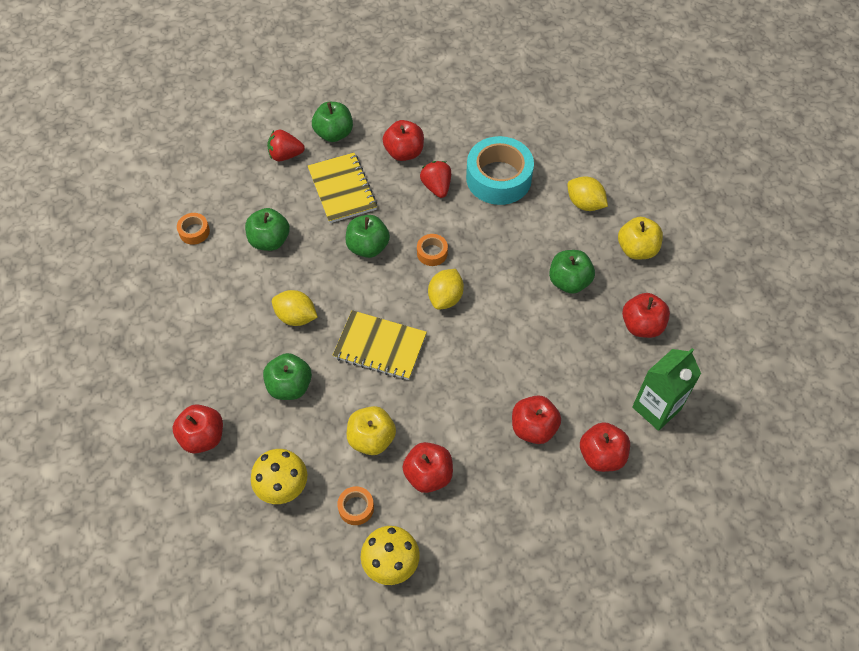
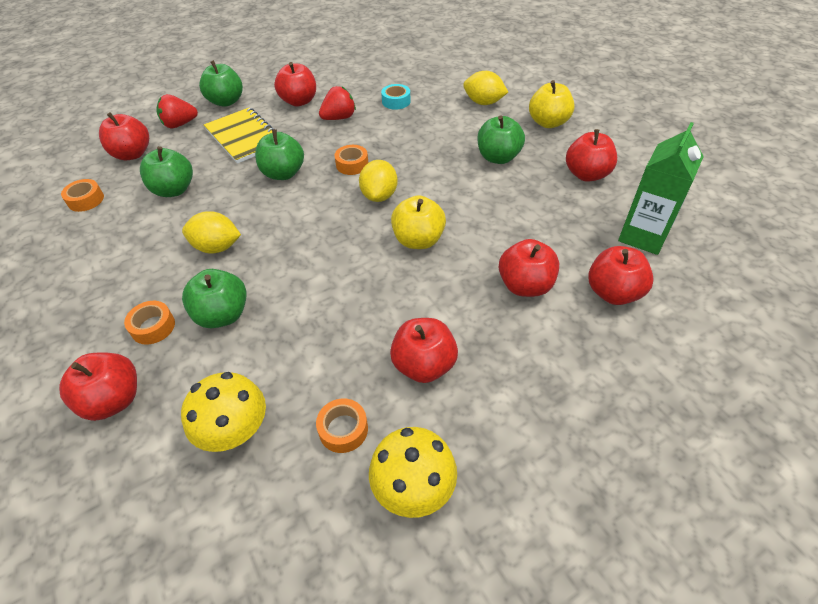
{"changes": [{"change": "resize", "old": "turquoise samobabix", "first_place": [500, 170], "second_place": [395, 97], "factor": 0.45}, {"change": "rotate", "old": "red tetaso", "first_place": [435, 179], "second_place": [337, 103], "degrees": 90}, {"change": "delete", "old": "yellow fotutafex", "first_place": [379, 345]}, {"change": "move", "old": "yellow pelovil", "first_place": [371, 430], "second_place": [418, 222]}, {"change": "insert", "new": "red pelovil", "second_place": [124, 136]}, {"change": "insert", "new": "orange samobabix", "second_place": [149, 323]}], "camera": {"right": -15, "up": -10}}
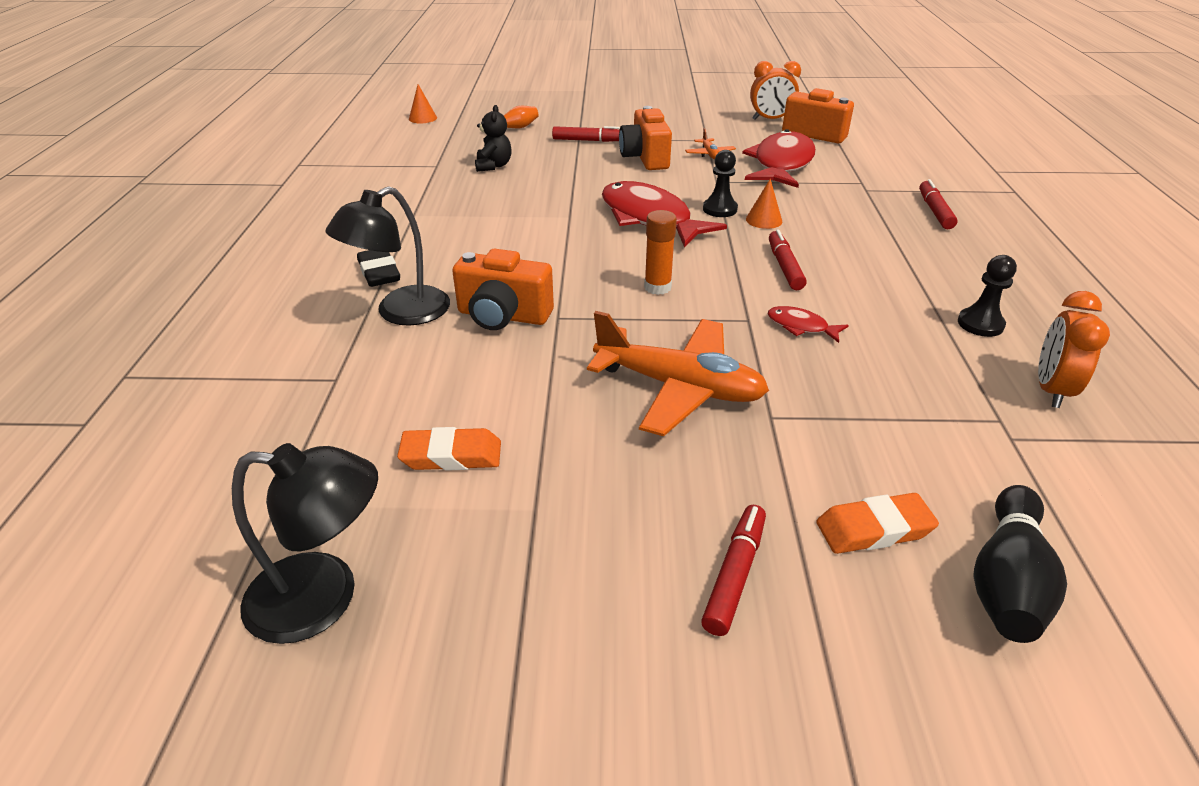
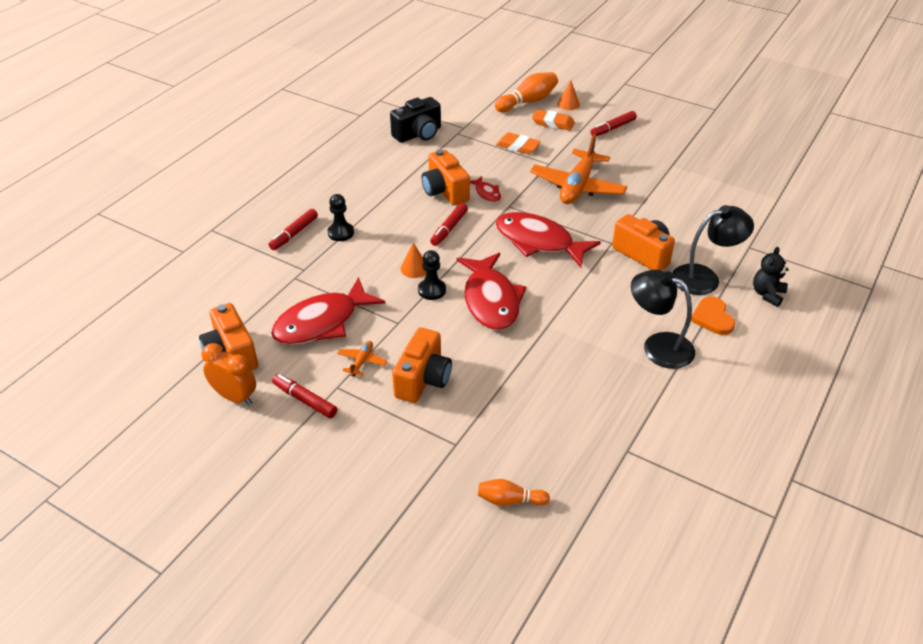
{"changes": [{"change": "move", "old": "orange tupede", "first_place": [423, 103], "second_place": [568, 95]}, {"change": "move", "old": "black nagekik", "first_place": [493, 138], "second_place": [771, 277]}, {"change": "move", "old": "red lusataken", "first_place": [586, 134], "second_place": [304, 396]}, {"change": "replace", "old": "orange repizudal", "new": "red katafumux", "first_place": [660, 252], "second_place": [548, 239]}, {"change": "replace", "old": "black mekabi", "new": "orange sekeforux", "first_place": [378, 268], "second_place": [713, 316]}, {"change": "move", "old": "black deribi", "first_place": [987, 296], "second_place": [340, 217]}, {"change": "replace", "old": "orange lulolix", "new": "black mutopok", "first_place": [1074, 349], "second_place": [415, 120]}, {"change": "rotate", "old": "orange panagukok", "first_place": [678, 373], "second_place": [578, 169], "degrees": -120}, {"change": "move", "old": "orange mekabi", "first_place": [449, 449], "second_place": [518, 143]}, {"change": "move", "old": "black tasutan", "first_place": [305, 543], "second_place": [663, 319]}, {"change": "recolor", "old": "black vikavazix", "new": "orange vikavazix", "first_place": [1020, 564], "second_place": [526, 92]}, {"change": "insert", "new": "orange mutopok", "second_place": [446, 177]}], "camera": {"right": -150, "up": 5}}
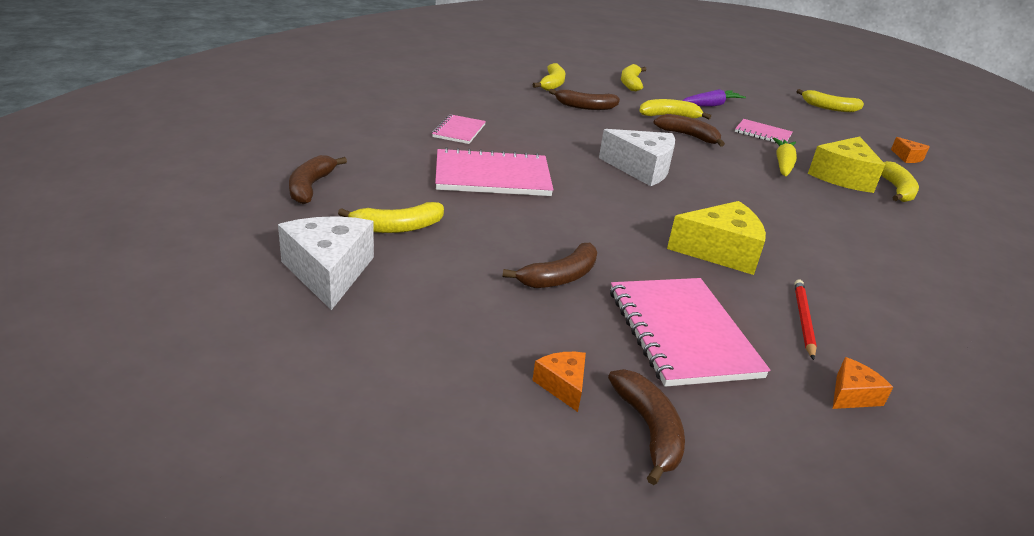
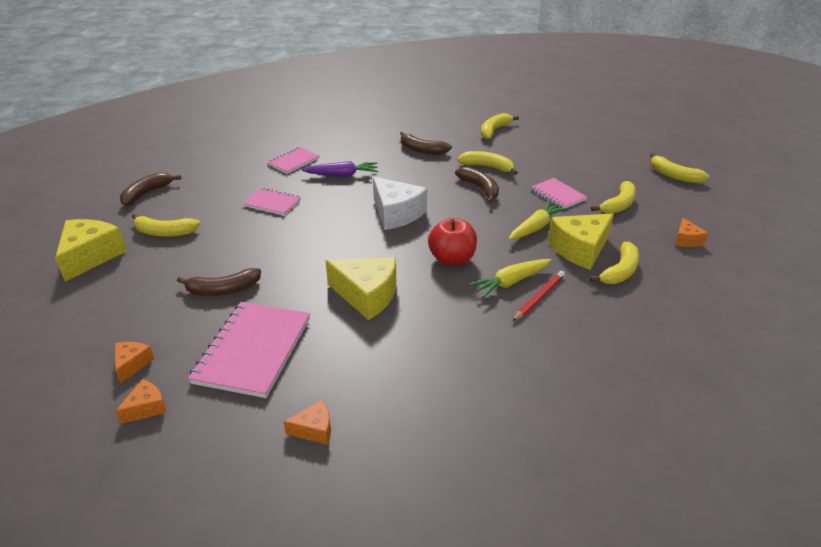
{"changes": [{"change": "move", "old": "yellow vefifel", "first_place": [549, 77], "second_place": [613, 197]}, {"change": "move", "old": "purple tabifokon", "first_place": [714, 98], "second_place": [340, 169]}, {"change": "resize", "old": "pink fotutafex", "first_place": [494, 171], "second_place": [272, 202], "factor": 0.56}, {"change": "recolor", "old": "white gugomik", "new": "yellow gugomik", "first_place": [326, 263], "second_place": [91, 250]}, {"change": "move", "old": "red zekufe", "first_place": [805, 320], "second_place": [539, 296]}, {"change": "replace", "old": "brown vefifel", "new": "orange gugomik", "first_place": [646, 427], "second_place": [141, 401]}, {"change": "insert", "new": "red pelovil", "second_place": [452, 242]}, {"change": "insert", "new": "yellow tabifokon", "second_place": [510, 278]}], "camera": {"right": 30, "up": 5}}
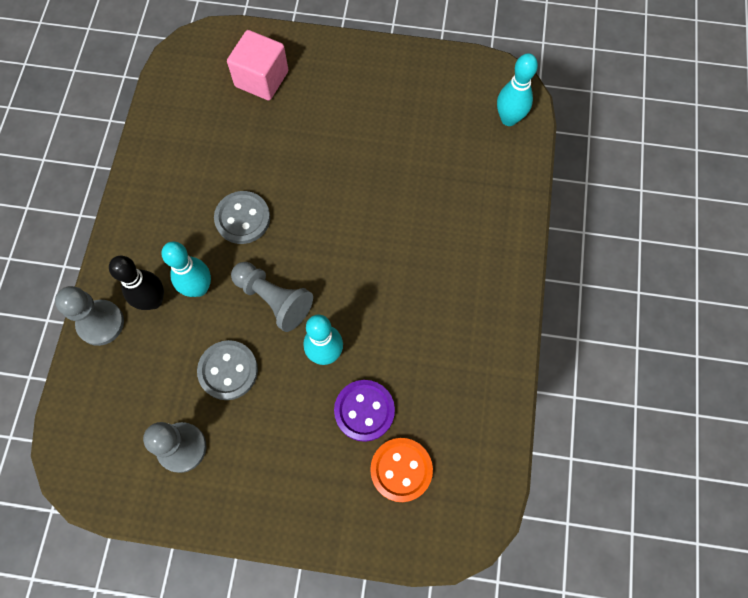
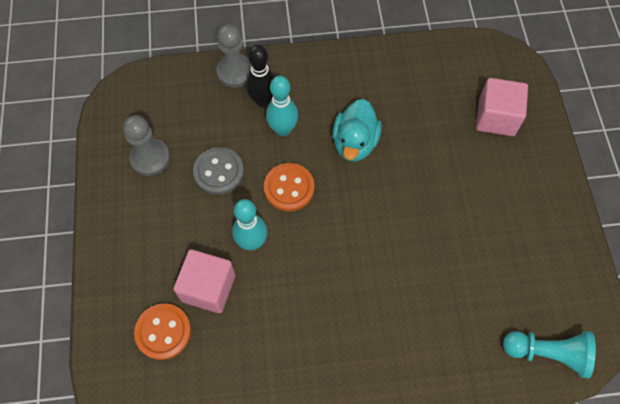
{"changes": [{"change": "replace", "old": "turquoise vikavazix", "new": "turquoise deribi", "first_place": [517, 89], "second_place": [549, 355]}, {"change": "replace", "old": "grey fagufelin", "new": "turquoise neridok", "first_place": [242, 217], "second_place": [357, 130]}, {"change": "replace", "old": "grey deribi", "new": "orange fagufelin", "first_place": [272, 297], "second_place": [289, 187]}, {"change": "replace", "old": "purple fagufelin", "new": "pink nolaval", "first_place": [364, 411], "second_place": [204, 281]}], "camera": {"right": 75, "up": -5}}
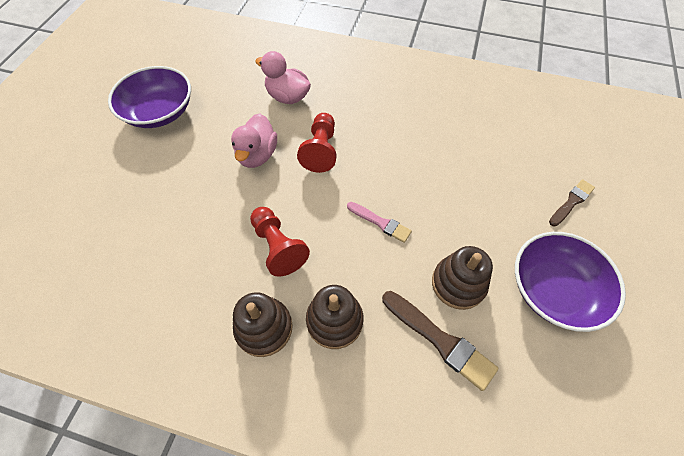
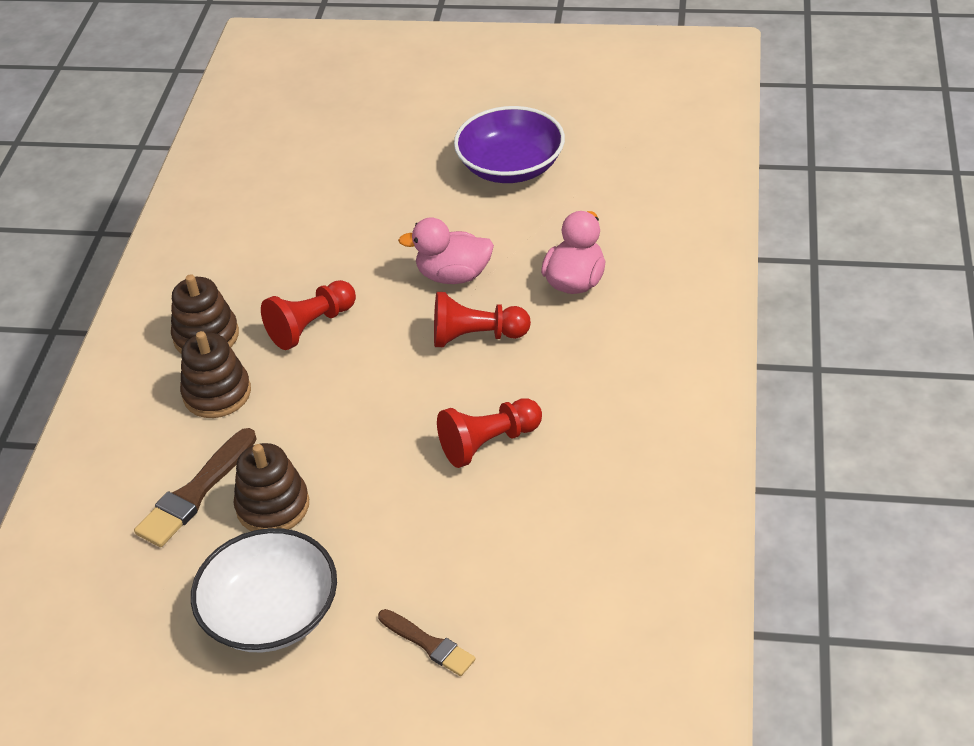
{"changes": [{"change": "delete", "old": "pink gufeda", "first_place": [379, 222]}, {"change": "recolor", "old": "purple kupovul", "new": "white kupovul", "first_place": [570, 282], "second_place": [264, 590]}, {"change": "insert", "new": "red deribi", "second_place": [489, 433]}], "camera": {"right": 85, "up": -15}}
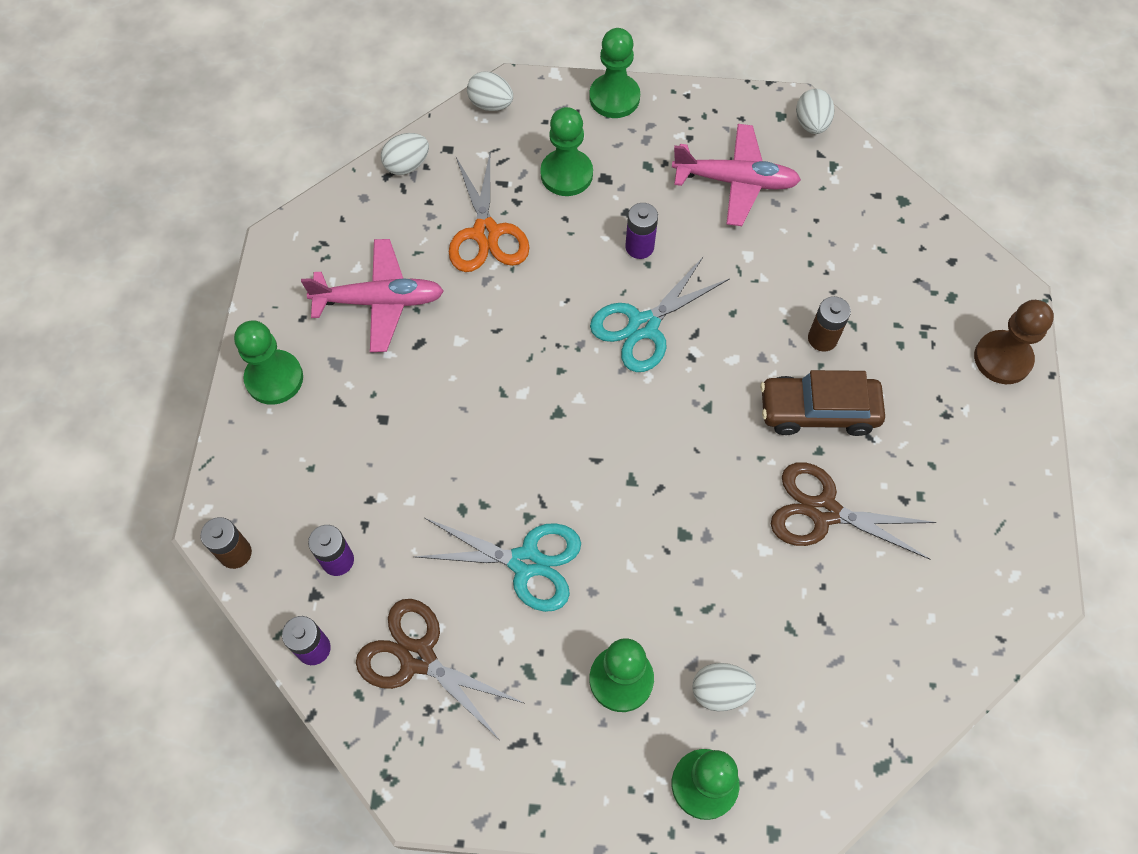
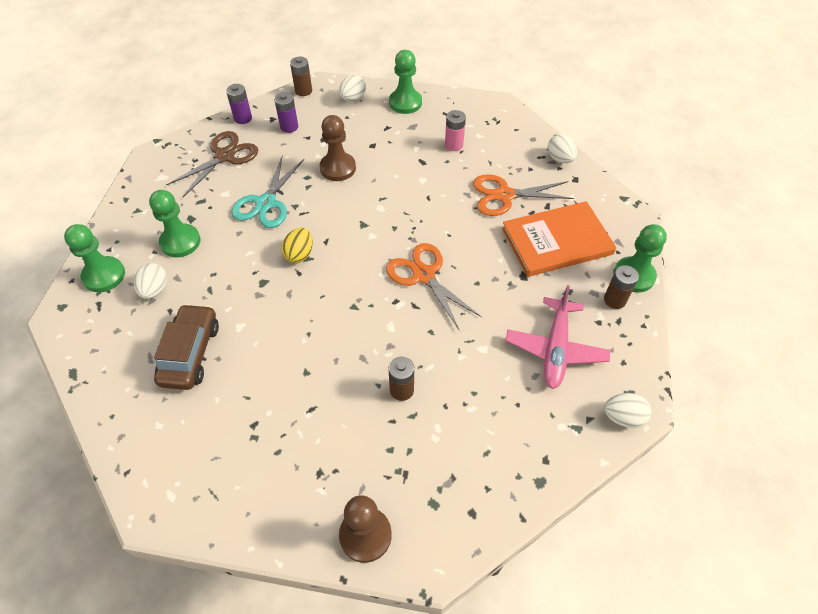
{"changes": [{"change": "move", "old": "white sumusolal", "first_place": [490, 91], "second_place": [352, 88]}, {"change": "replace", "old": "green deribi", "new": "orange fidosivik", "first_place": [566, 151], "second_place": [559, 239]}, {"change": "delete", "old": "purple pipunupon", "first_place": [641, 231]}, {"change": "replace", "old": "pink panagukok", "new": "pink pipunupon", "first_place": [372, 295], "second_place": [455, 130]}, {"change": "recolor", "old": "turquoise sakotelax", "new": "orange sakotelax", "first_place": [659, 314], "second_place": [434, 287]}, {"change": "move", "old": "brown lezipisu", "first_place": [822, 403], "second_place": [186, 347]}, {"change": "delete", "old": "brown sakotelax", "first_place": [854, 510]}, {"change": "insert", "new": "brown deribi", "second_place": [338, 148]}, {"change": "insert", "new": "yellow sumusolal", "second_place": [297, 245]}, {"change": "insert", "new": "brown pipunupon", "second_place": [621, 287]}], "camera": {"right": 95, "up": -10}}
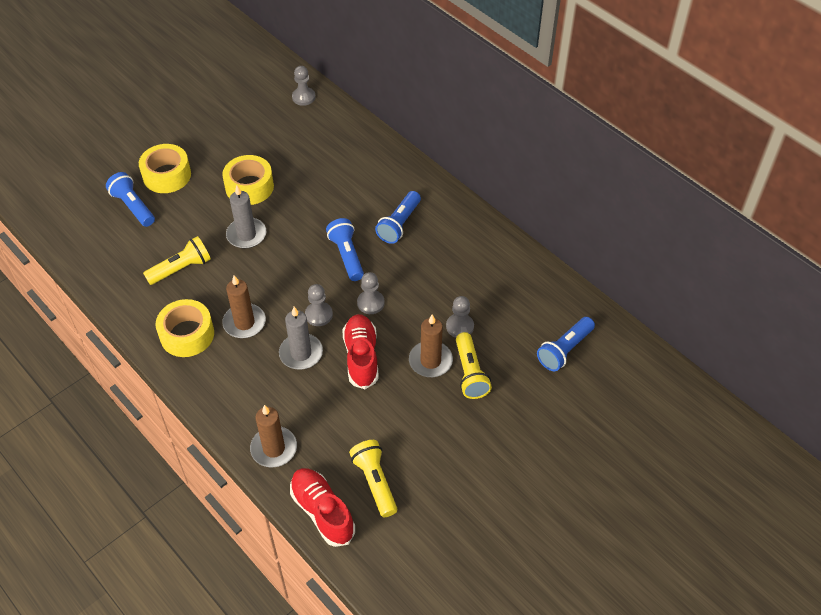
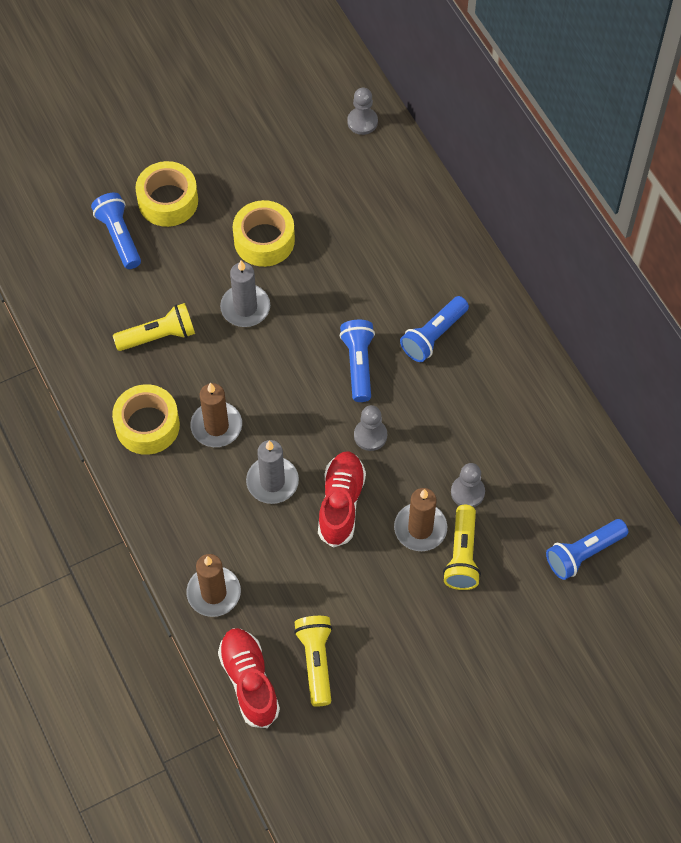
{"changes": [{"change": "delete", "old": "grey deribi", "first_place": [319, 305]}], "camera": {"right": 15, "up": 10}}
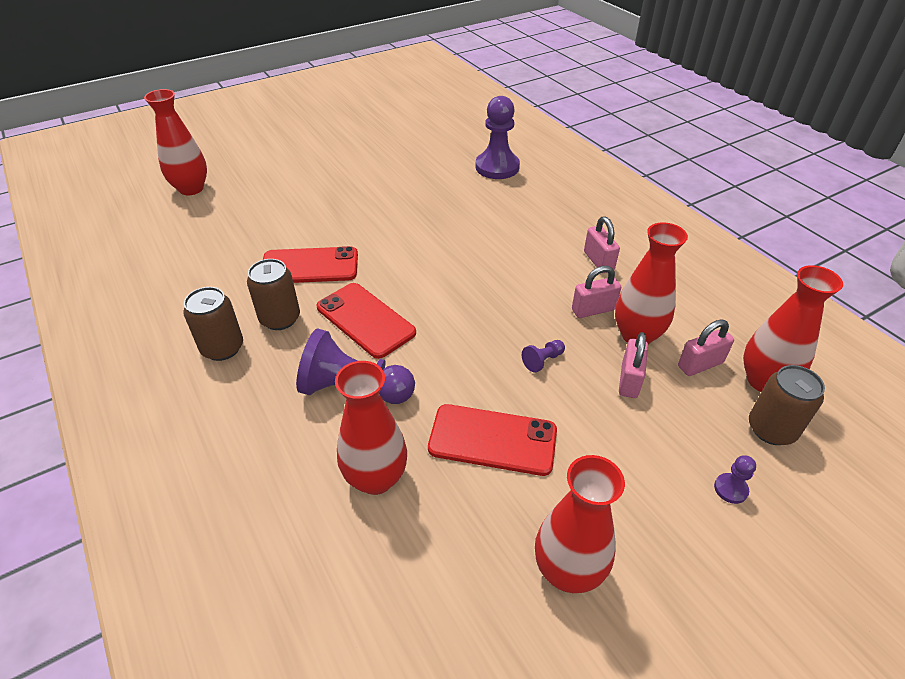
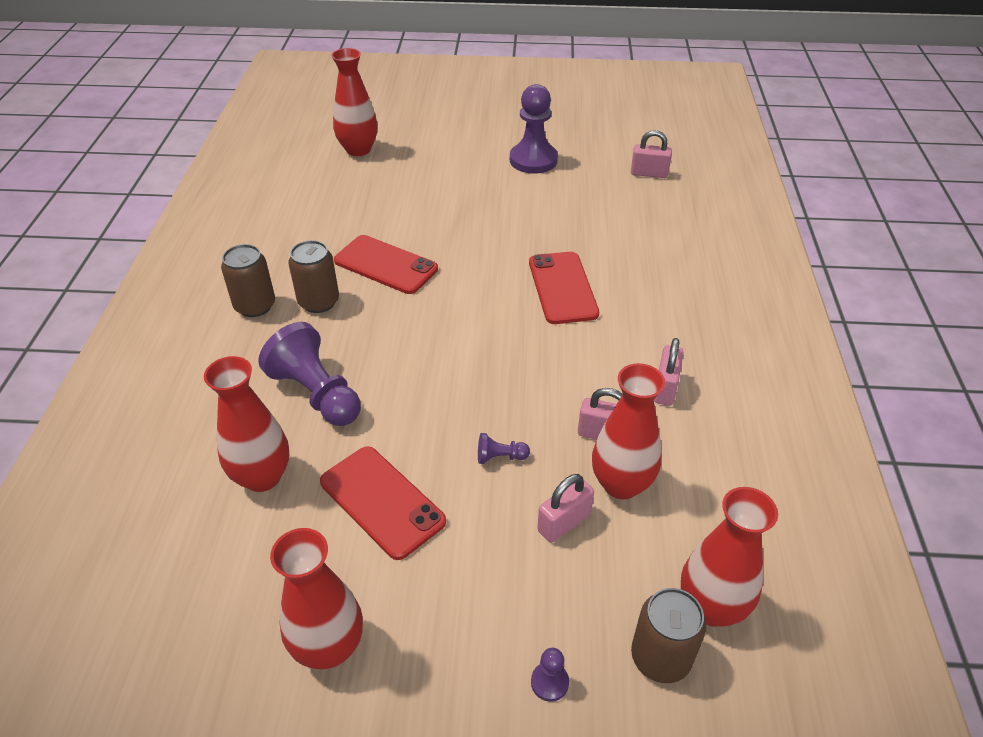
{"changes": [{"change": "move", "old": "purple deribi", "first_place": [498, 137], "second_place": [534, 129]}, {"change": "move", "old": "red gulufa", "first_place": [366, 321], "second_place": [564, 288]}, {"change": "move", "old": "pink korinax", "first_place": [706, 347], "second_place": [651, 154]}], "camera": {"right": 35, "up": 0}}
